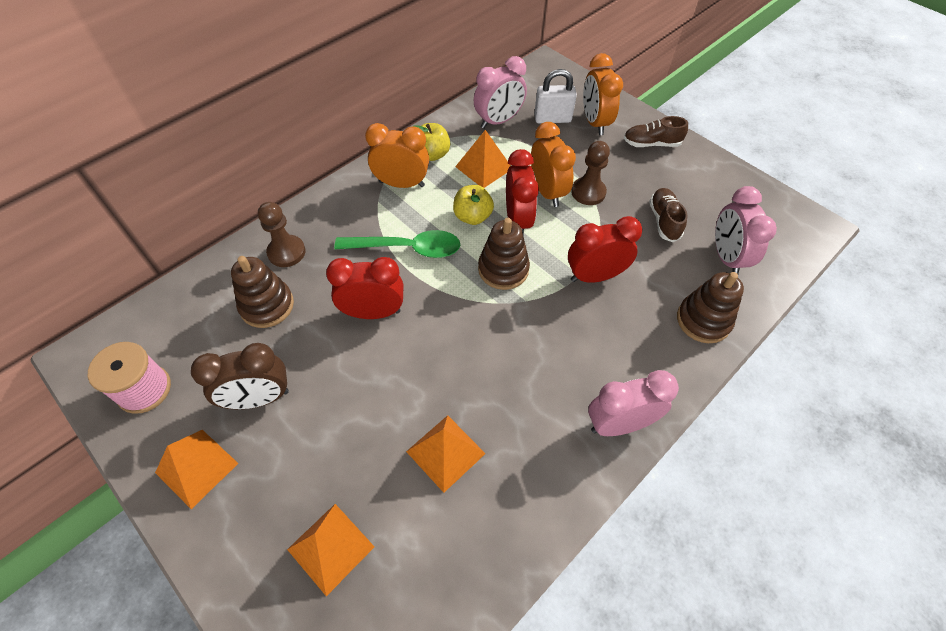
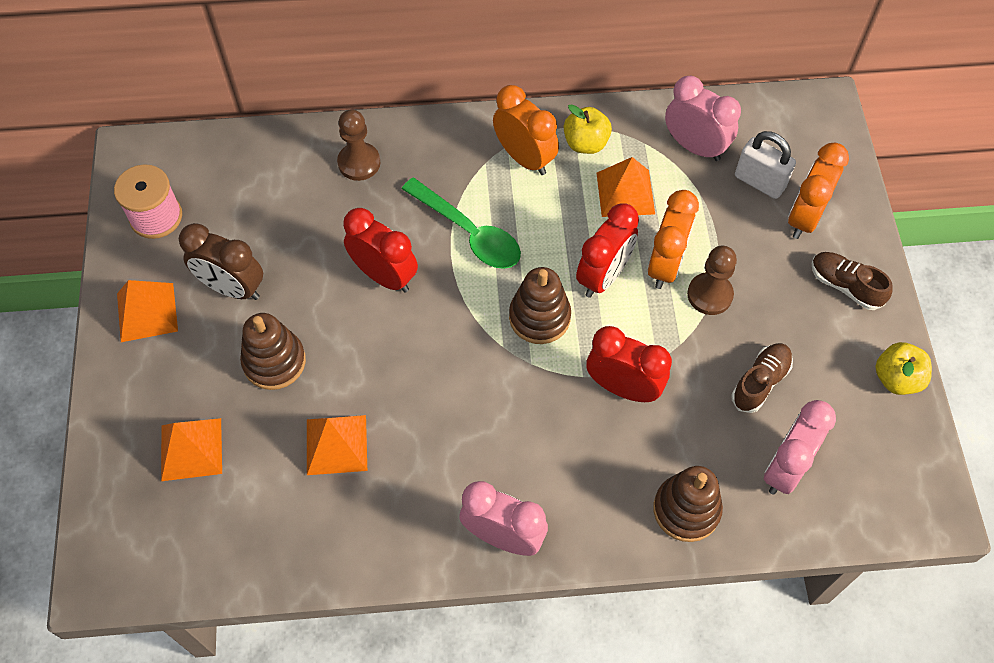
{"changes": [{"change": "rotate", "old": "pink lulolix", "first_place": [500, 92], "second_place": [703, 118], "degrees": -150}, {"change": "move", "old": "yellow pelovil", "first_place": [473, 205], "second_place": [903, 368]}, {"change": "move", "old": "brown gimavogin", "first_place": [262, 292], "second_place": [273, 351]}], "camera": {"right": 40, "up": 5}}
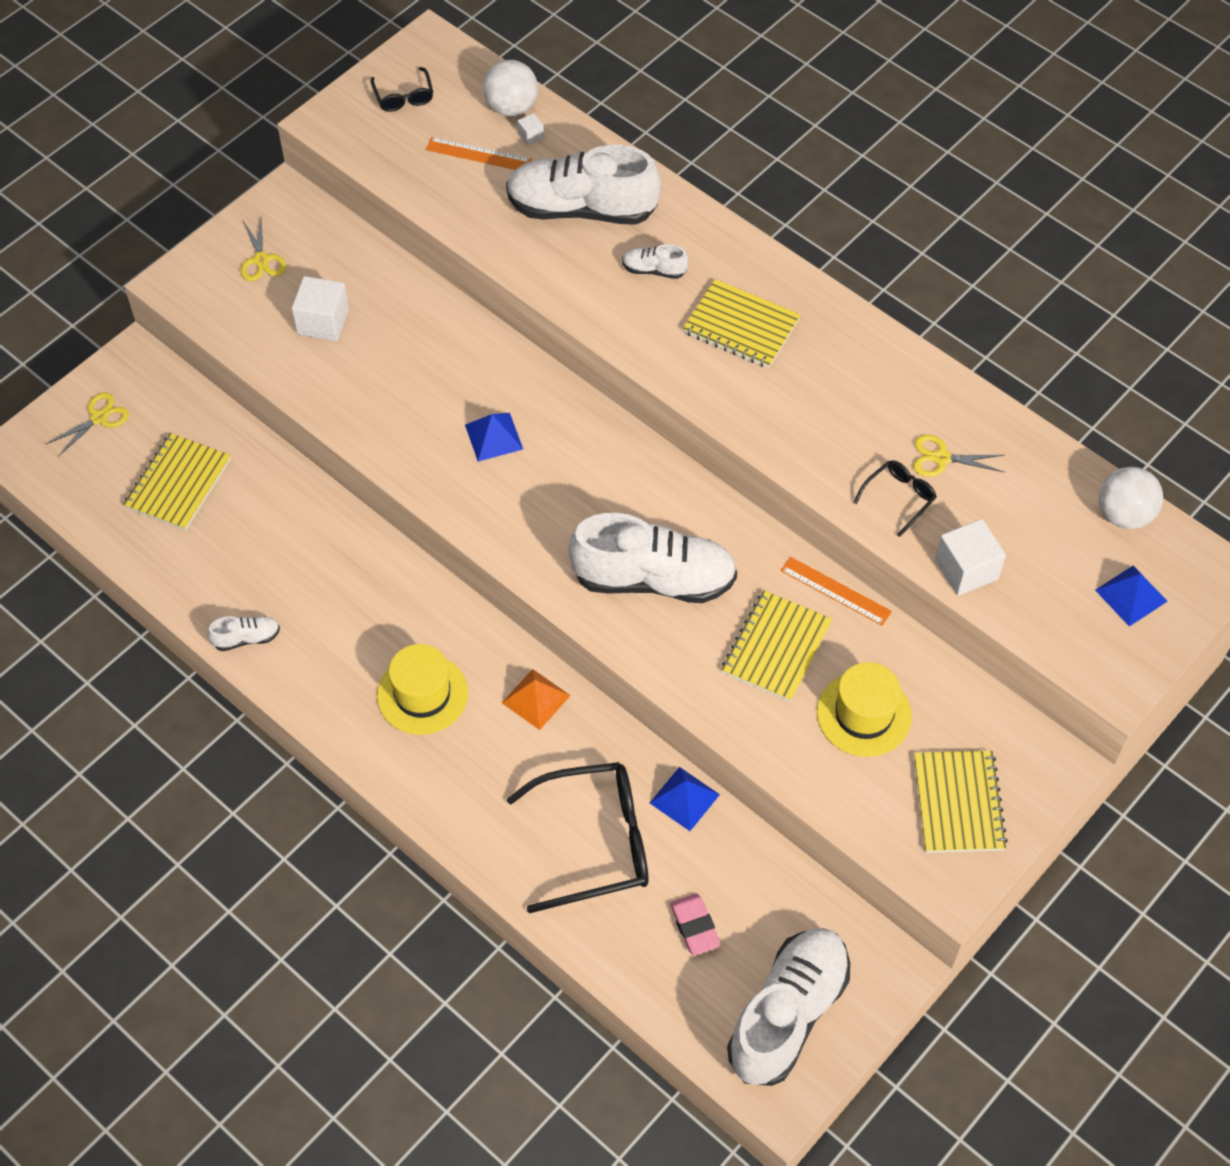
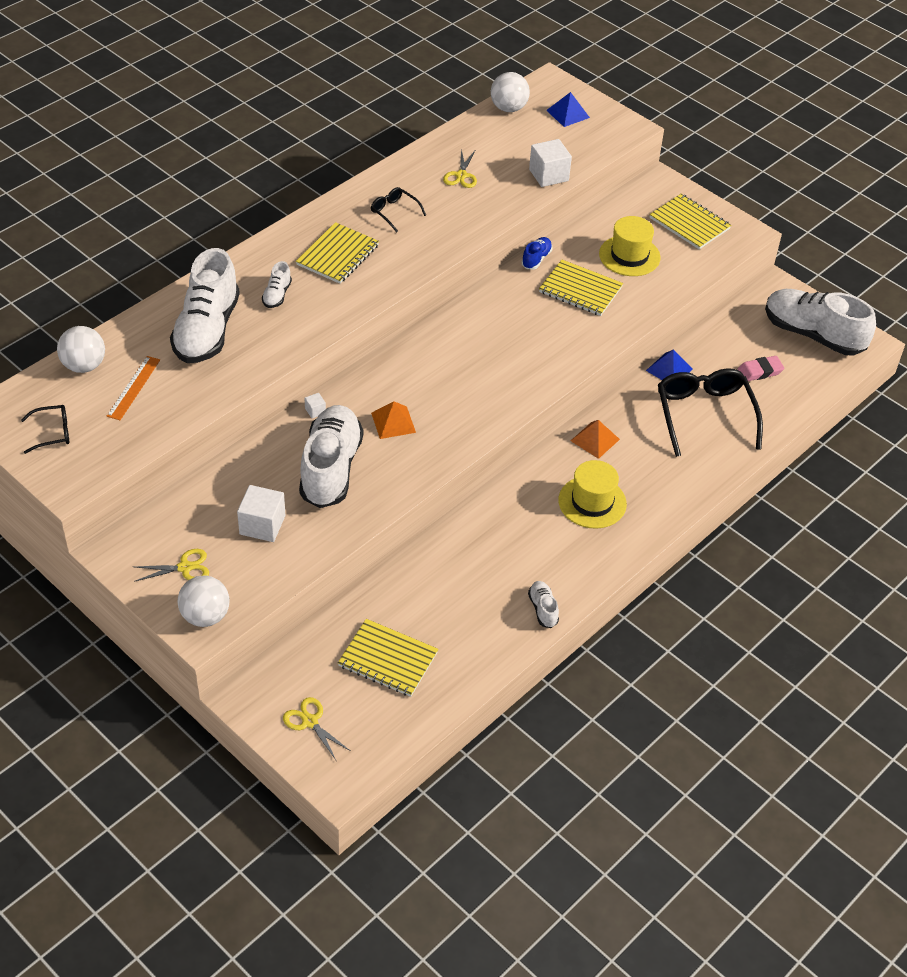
{"changes": [{"change": "move", "old": "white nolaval", "first_place": [530, 129], "second_place": [315, 405]}, {"change": "recolor", "old": "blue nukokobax", "new": "orange nukokobax", "first_place": [494, 437], "second_place": [393, 420]}, {"change": "move", "old": "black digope", "first_place": [895, 498], "second_place": [398, 209]}, {"change": "move", "old": "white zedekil", "first_place": [652, 558], "second_place": [331, 456]}, {"change": "replace", "old": "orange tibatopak", "new": "blue zedekil", "first_place": [836, 591], "second_place": [536, 253]}, {"change": "rotate", "old": "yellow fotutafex", "first_place": [961, 802], "second_place": [690, 221], "degrees": 45}, {"change": "insert", "new": "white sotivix", "second_place": [204, 601]}], "camera": {"right": -90, "up": -10}}
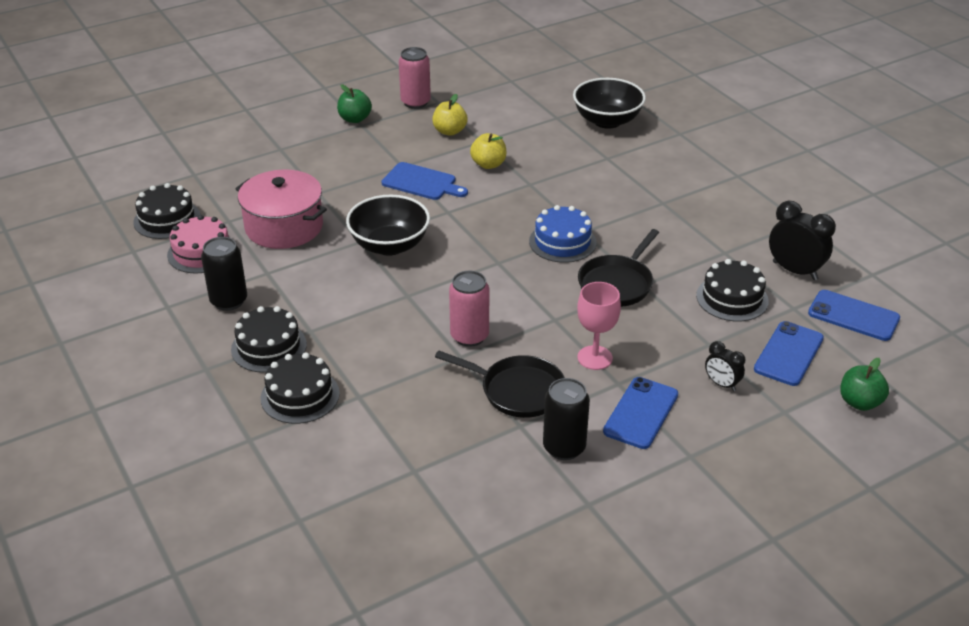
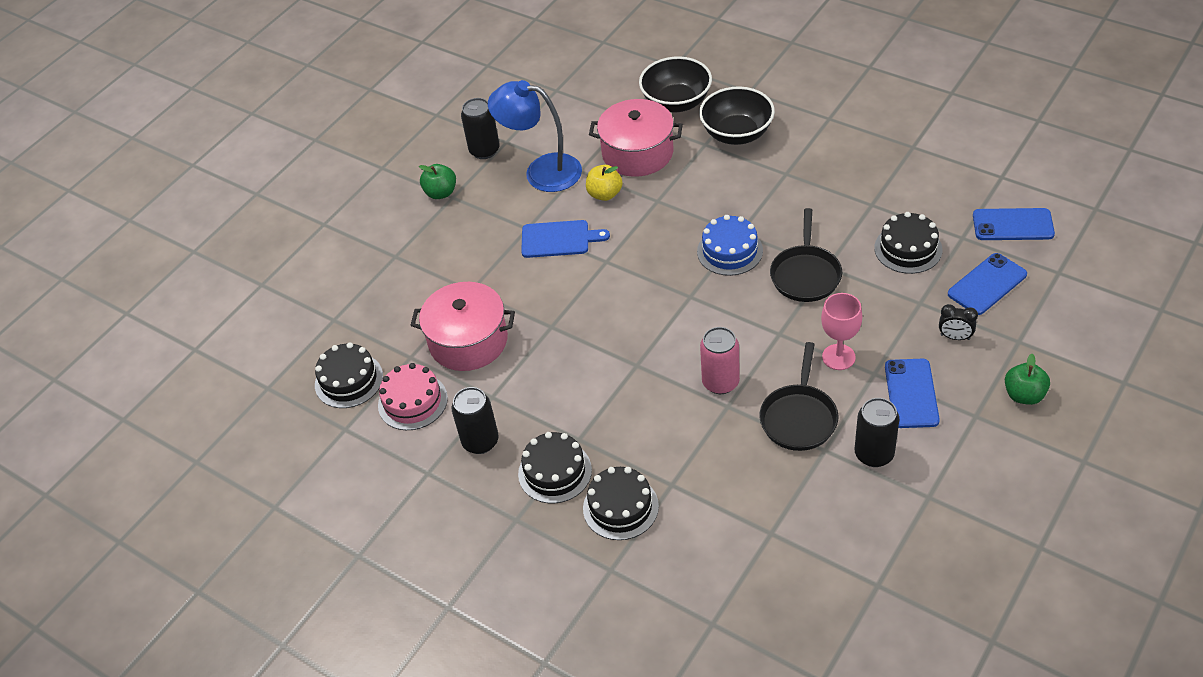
{"changes": [{"change": "recolor", "old": "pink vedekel", "new": "black vedekel", "first_place": [415, 78], "second_place": [480, 128]}, {"change": "replace", "old": "yellow pelovil", "new": "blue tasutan", "first_place": [450, 115], "second_place": [535, 136]}, {"change": "move", "old": "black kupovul", "first_place": [388, 225], "second_place": [737, 115]}, {"change": "delete", "old": "black lulolix", "first_place": [802, 240]}, {"change": "rotate", "old": "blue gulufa", "first_place": [789, 353], "second_place": [987, 284], "degrees": 45}, {"change": "rotate", "old": "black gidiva", "first_place": [500, 384], "second_place": [798, 396], "degrees": 105}, {"change": "move", "old": "green pelovil", "first_place": [864, 384], "second_place": [1027, 379]}, {"change": "insert", "new": "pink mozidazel", "second_place": [636, 138]}], "camera": {"right": -20, "up": 10}}
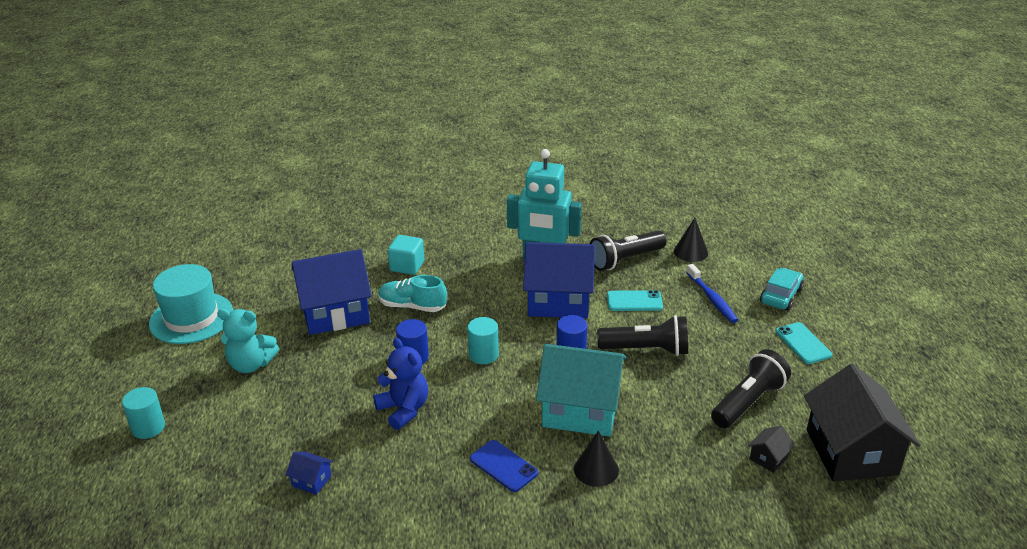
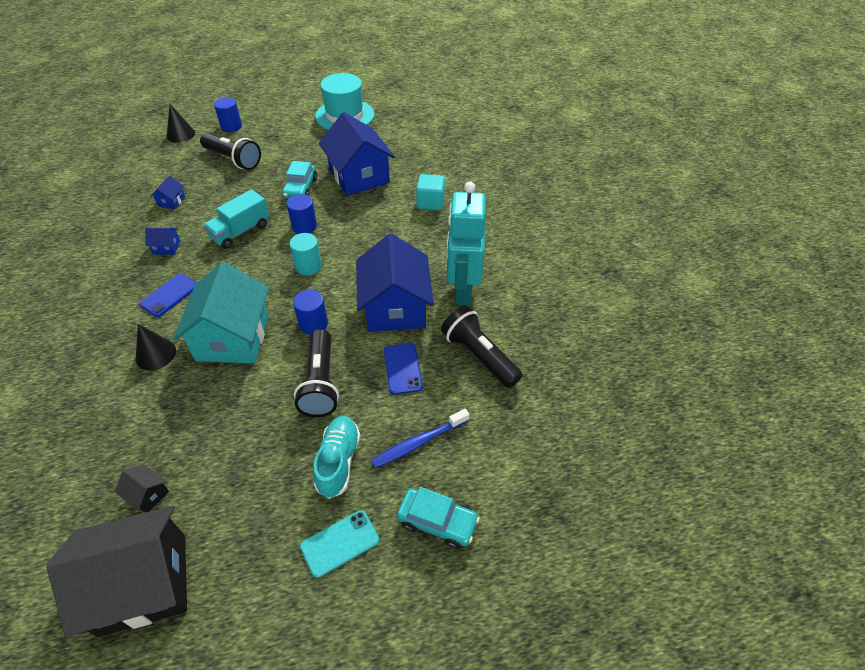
{"changes": [{"change": "move", "old": "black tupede", "first_place": [691, 240], "second_place": [181, 123]}, {"change": "move", "old": "turquoise zedekil", "first_place": [412, 293], "second_place": [336, 457]}, {"change": "recolor", "old": "turquoise gulufa", "new": "blue gulufa", "first_place": [635, 300], "second_place": [403, 369]}, {"change": "delete", "old": "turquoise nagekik", "first_place": [248, 341]}, {"change": "replace", "old": "blue nagekik", "new": "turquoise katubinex", "first_place": [400, 384], "second_place": [236, 219]}, {"change": "move", "old": "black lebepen", "first_place": [751, 388], "second_place": [230, 151]}, {"change": "recolor", "old": "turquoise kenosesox", "new": "blue kenosesox", "first_place": [143, 413], "second_place": [228, 114]}, {"change": "insert", "new": "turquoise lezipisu", "second_place": [299, 180]}, {"change": "insert", "new": "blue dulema", "second_place": [162, 241]}], "camera": {"right": 80, "up": 15}}
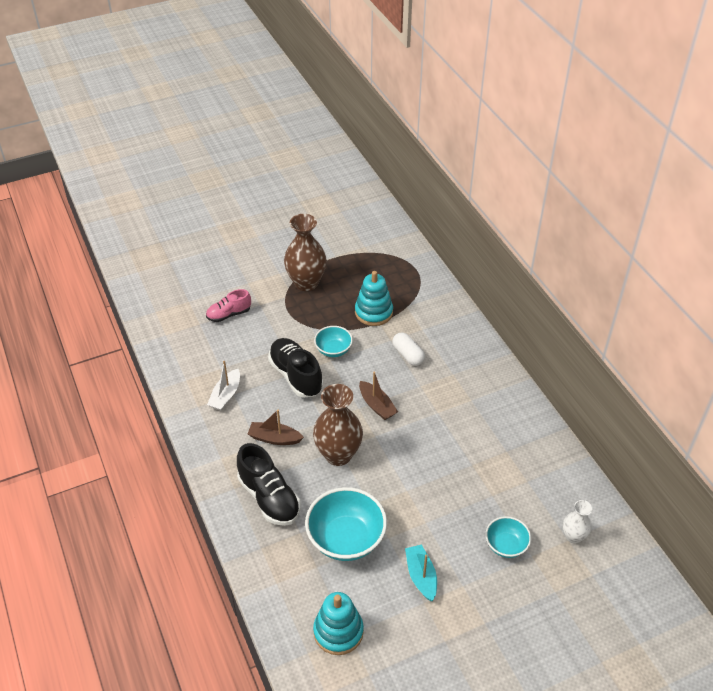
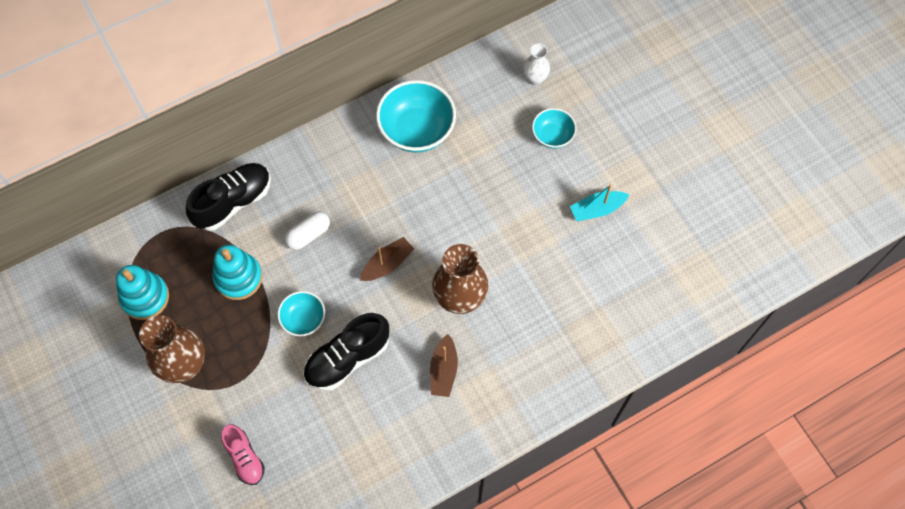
{"changes": [{"change": "delete", "old": "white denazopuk", "first_place": [223, 386]}, {"change": "move", "old": "black zedekil", "first_place": [269, 484], "second_place": [228, 197]}, {"change": "move", "old": "turquoise kupovul", "first_place": [346, 524], "second_place": [416, 116]}, {"change": "move", "old": "turquoise gimavogin", "first_place": [338, 623], "second_place": [142, 292]}], "camera": {"right": -95, "up": 20}}
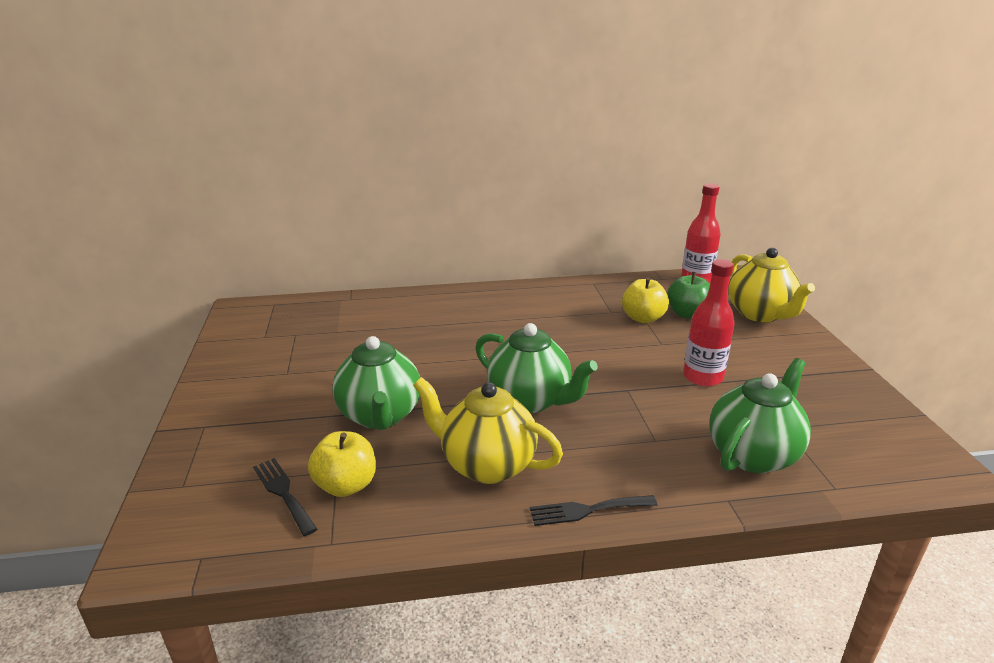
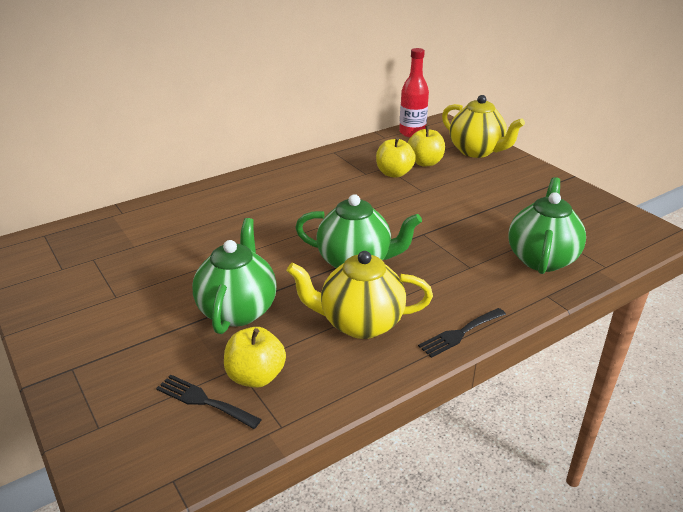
{"changes": [{"change": "delete", "old": "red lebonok", "first_place": [708, 323]}, {"change": "recolor", "old": "green pelovil", "new": "yellow pelovil", "first_place": [688, 295], "second_place": [426, 146]}, {"change": "rotate", "old": "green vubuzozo", "first_place": [376, 383], "second_place": [234, 276], "degrees": -135}], "camera": {"right": -25, "up": 5}}
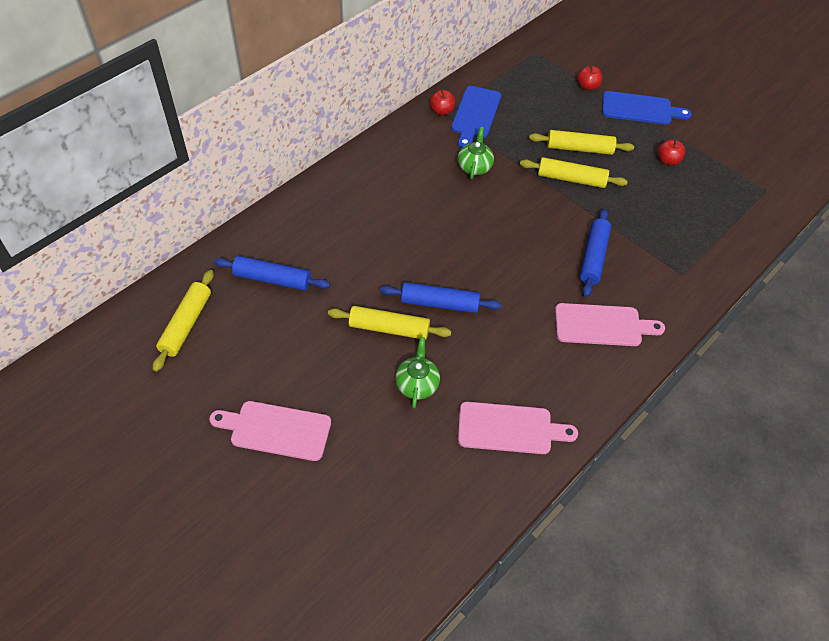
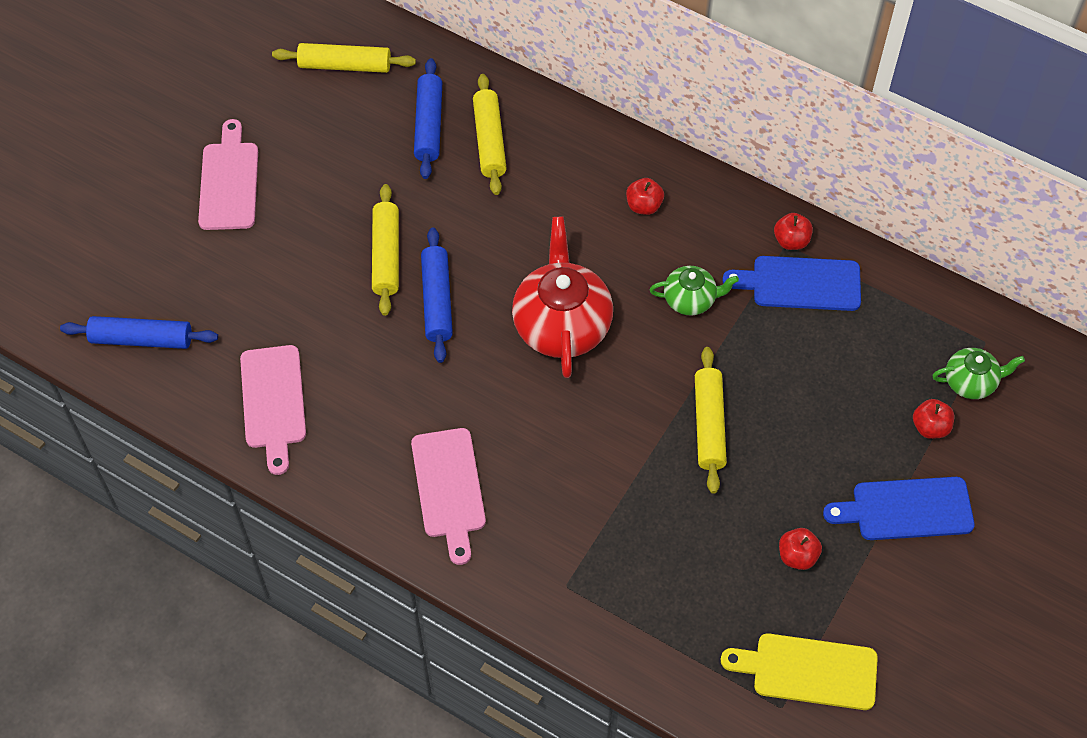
{"changes": [{"change": "rotate", "old": "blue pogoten", "first_place": [647, 108], "second_place": [899, 508], "degrees": 90}, {"change": "move", "old": "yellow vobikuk", "first_place": [581, 142], "second_place": [490, 134]}, {"change": "move", "old": "blue vobikuk", "first_place": [595, 253], "second_place": [139, 332]}, {"change": "move", "old": "green vubuzozo", "first_place": [417, 372], "second_place": [978, 373]}, {"change": "insert", "new": "red pelovil", "second_place": [645, 196]}, {"change": "insert", "new": "red vubuzozo", "second_place": [562, 297]}, {"change": "insert", "new": "yellow pogoten", "second_place": [799, 671]}], "camera": {"right": 80, "up": 5}}
